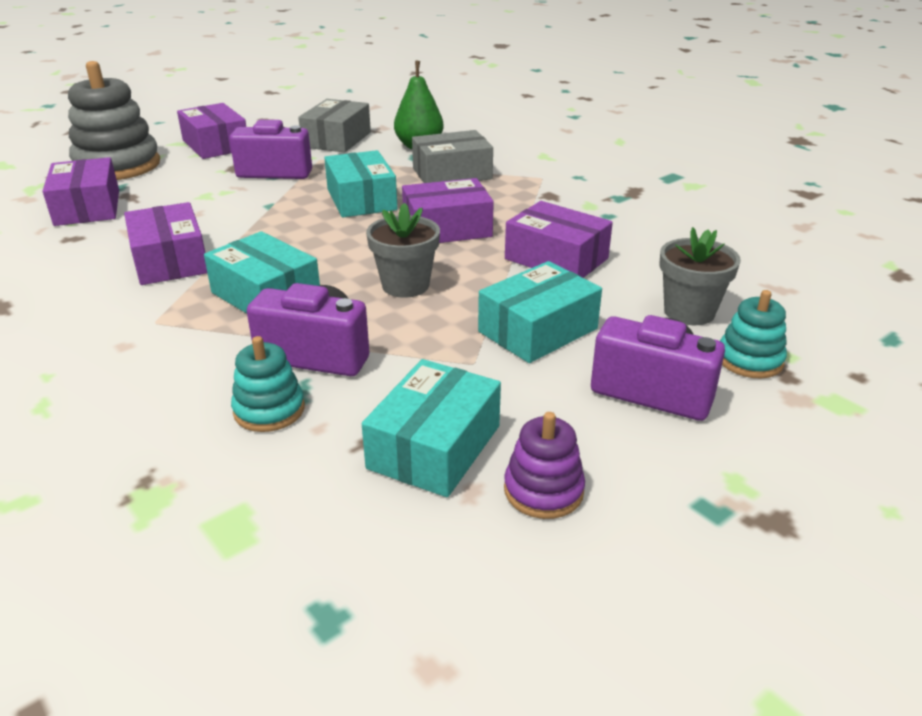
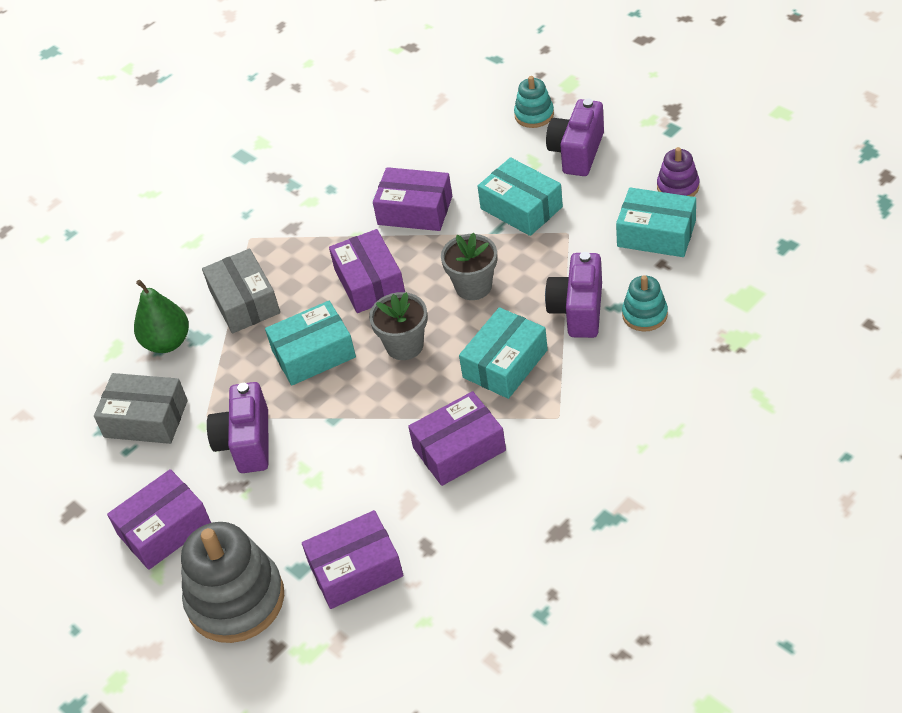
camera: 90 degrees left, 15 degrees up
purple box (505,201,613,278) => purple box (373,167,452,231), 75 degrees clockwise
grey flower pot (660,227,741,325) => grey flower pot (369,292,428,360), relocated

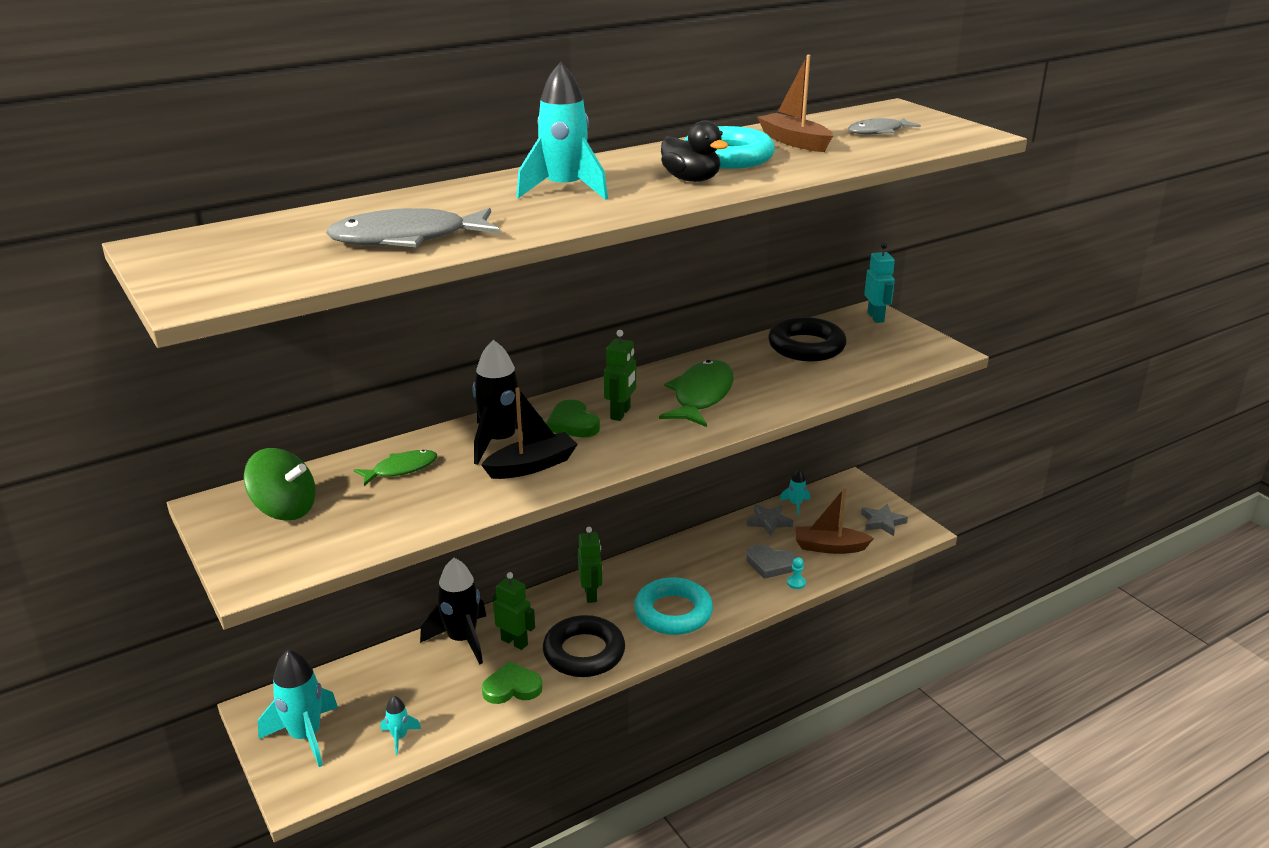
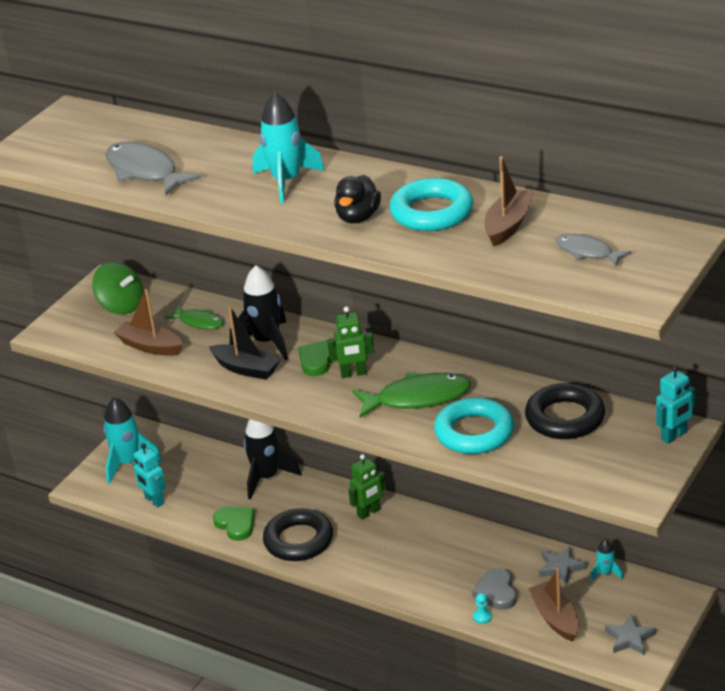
camera: 65 degrees right, 5 degrees up
green spinning top (244,448,316,520) => green spinning top (92,262,143,314), 45 degrees counterclockwise
green robot (493,572,535,650) => nothing
turquoise ring (634,577,713,635) => turquoise ring (434,397,514,454), relocated
turquoise rocket (381,696,421,755) => turquoise robot (133,443,166,507)
nothing => brown boat (113,288,183,356)

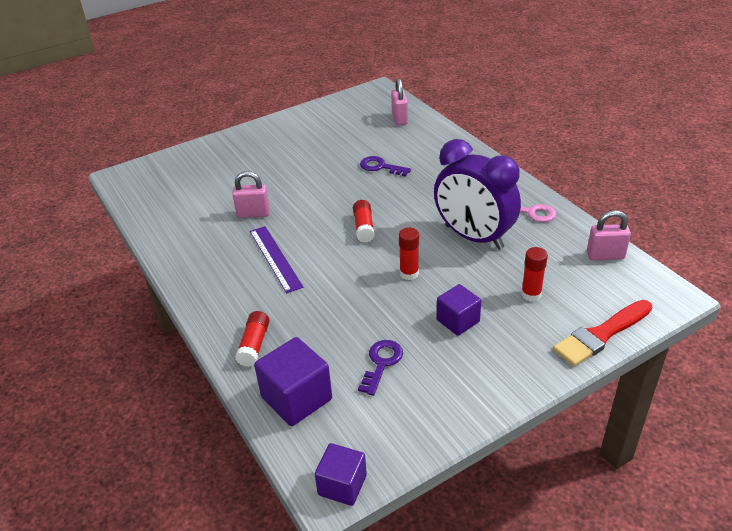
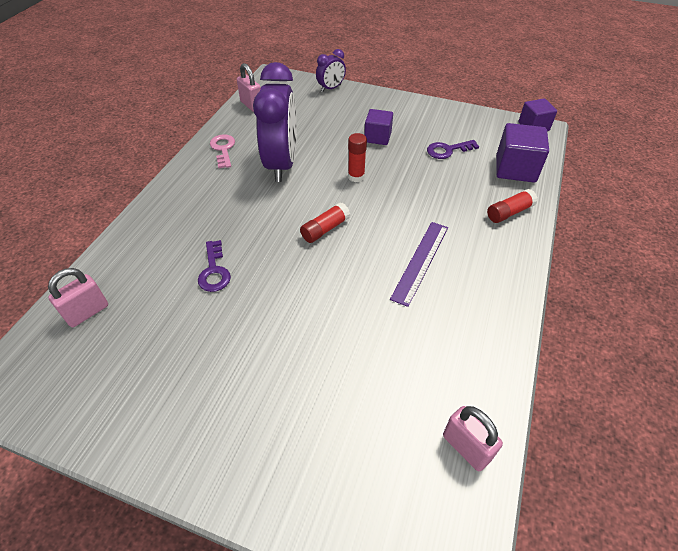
camera: 130 degrees left, 10 degrees up
pink padlock (232,171,270,218) => pink padlock (443,406,503,471), relocated
red glue stick (521,247,548,301) => nothing
red brush (553,300,652,366) => purple clock (316,49,346,92)

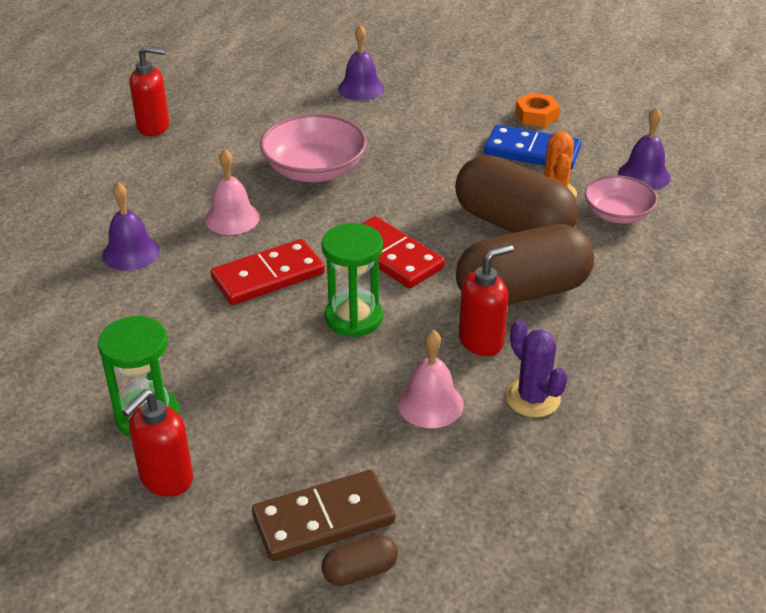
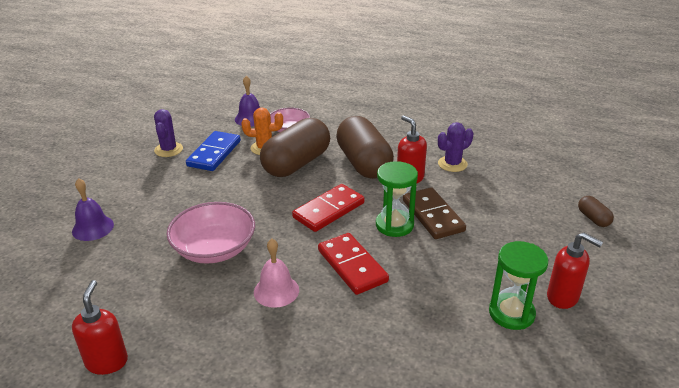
camera: 90 degrees left, 5 degrees down
orange nut (515,93,560,127) => purple cactus (154,109,183,157)
purple bell (102,182,160,271) => nothing
pink bell (397,330,464,428) => nothing
brown domino (252,470,395,561) => brown domino (403,187,466,239), relocated

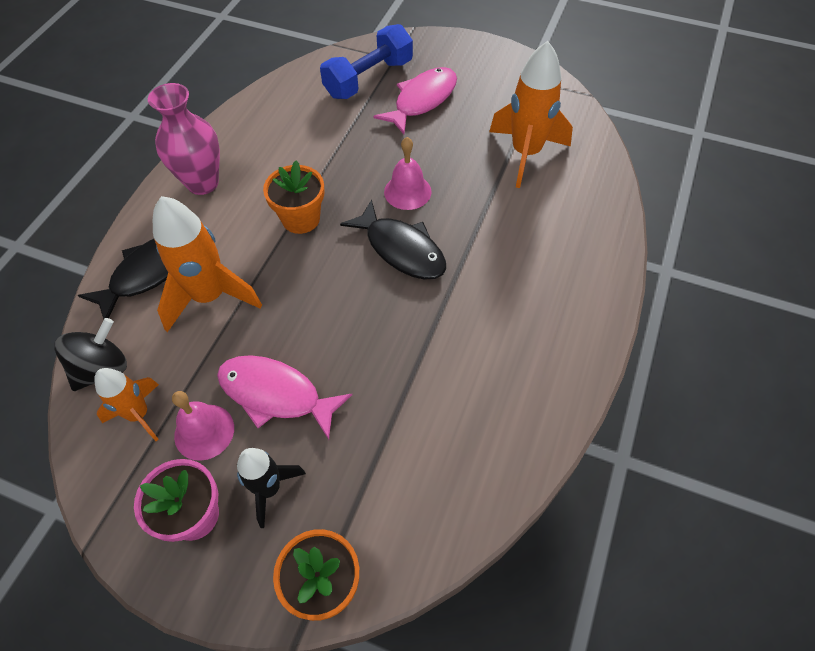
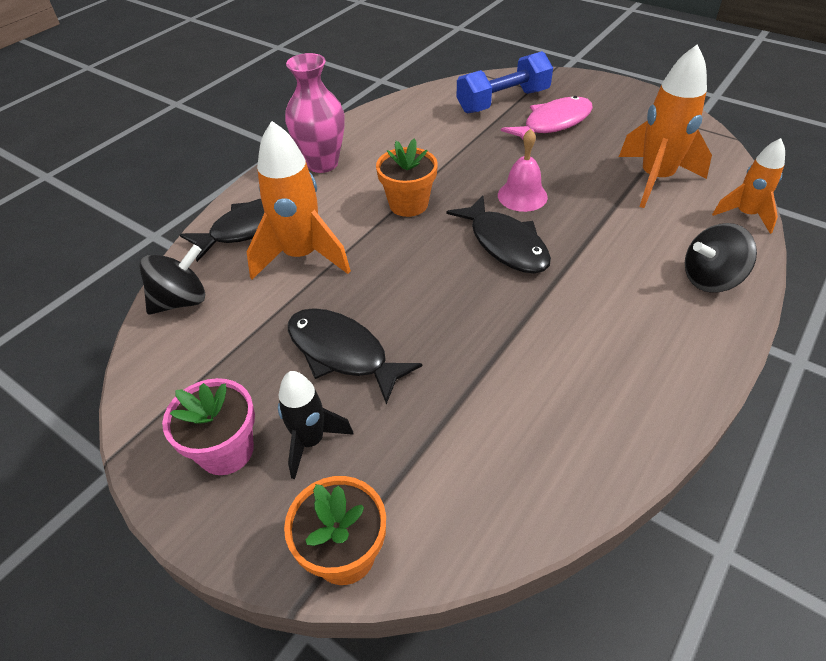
camera: 15 degrees right, 10 degrees down
pink fish (217,355,352,440) => black fish (288,308,422,405)
orange rocket (94,368,159,441) => orange rocket (712,138,785,234), relocated
pink bell (172,391,234,461) => nothing
nothing => black spinning top (685,223,757,293)

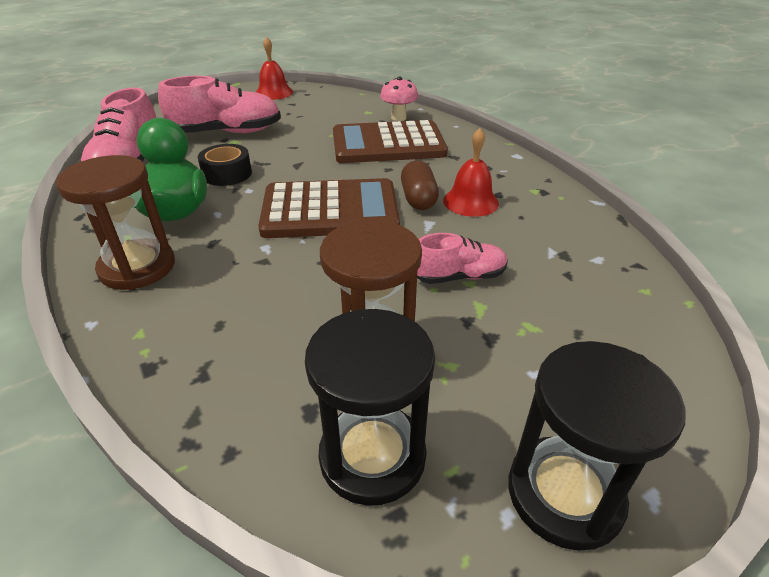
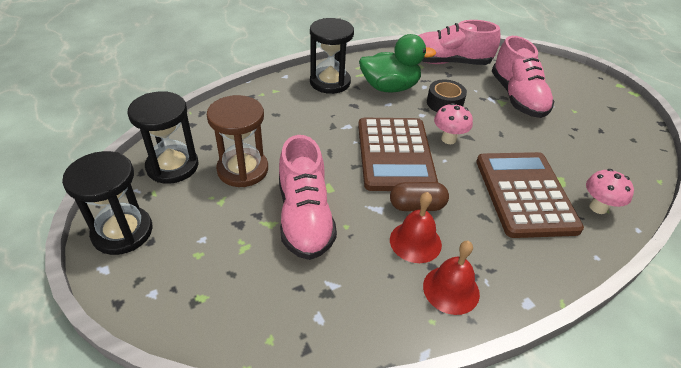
camera: 90 degrees right, 5 degrees up
red bell (256,37,293,100) => red bell (423,241,480,315), relocated
brown hourglass (56,155,175,290) => black hourglass (310,18,354,94)
pink shoe (417,233,508,284) => pink shoe (279,135,337,260), x1.73
nothing => pink mushroom (434,103,473,144)

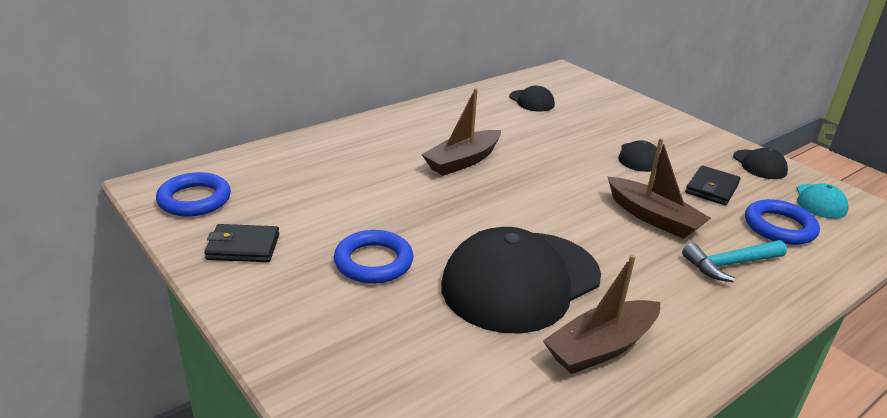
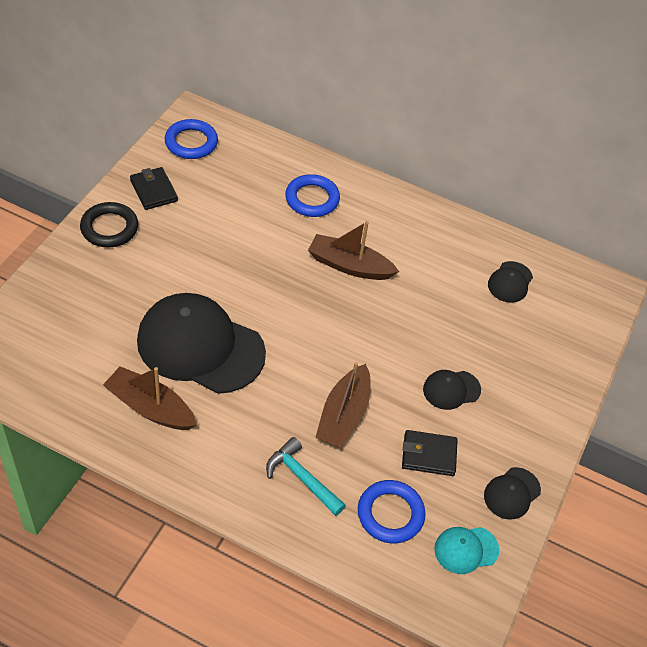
camera: 60 degrees right, 20 degrees up
blue ring (334,230,413,284) => blue ring (285,174,340,217), relocated
nothing => black ring (80,202,138,248)

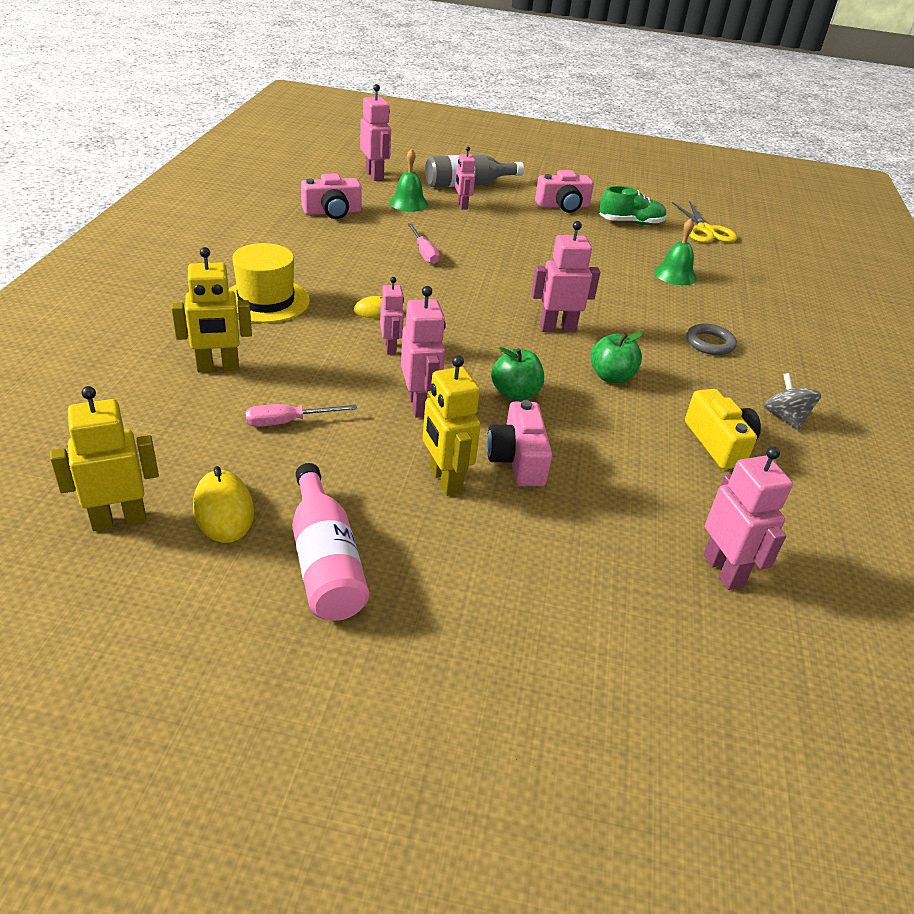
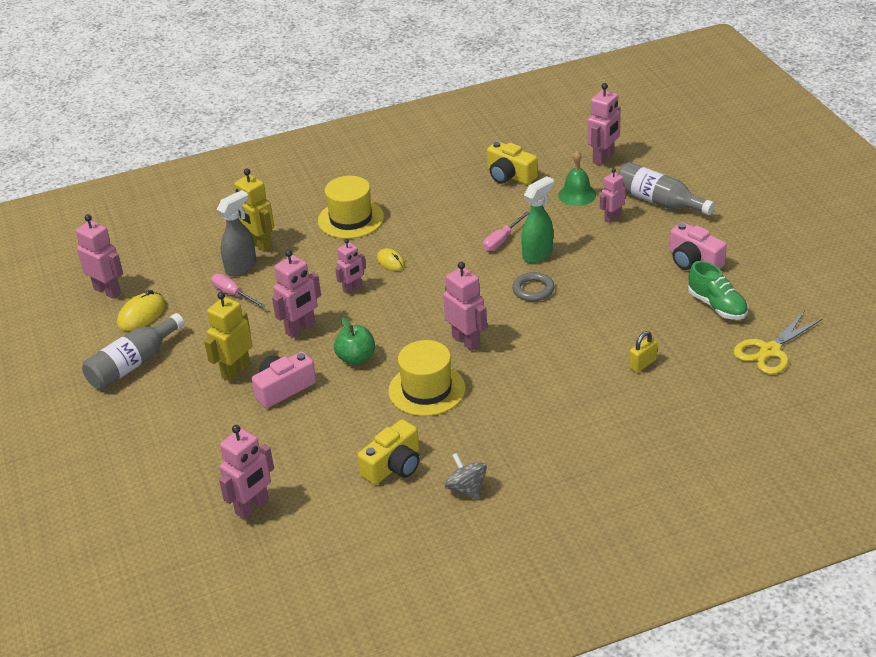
camera: 65 degrees right, 0 degrees up
pink camera (301,173,362,219) => yellow camera (487,141,538,185)
green bell (654,219,697,285) => yellow padlock (629,331,657,373)
grey ring (686,323,737,355) => grey ring (512,272,554,301), relocated
green apple (590,332,643,384) => yellow hat (388,340,465,416)
grey spinning top (764,373,821,430) => grey spinning top (444,453,487,499), 75 degrees counterclockwise
yellow robot (50,386,159,531) => pink robot (76,214,123,298)
pink bottle (292,463,369,621) => grey bottle (82,313,184,390)
nothing => green spray bottle (521,176,554,263)
nothing => grey spray bottle (217,190,256,276)

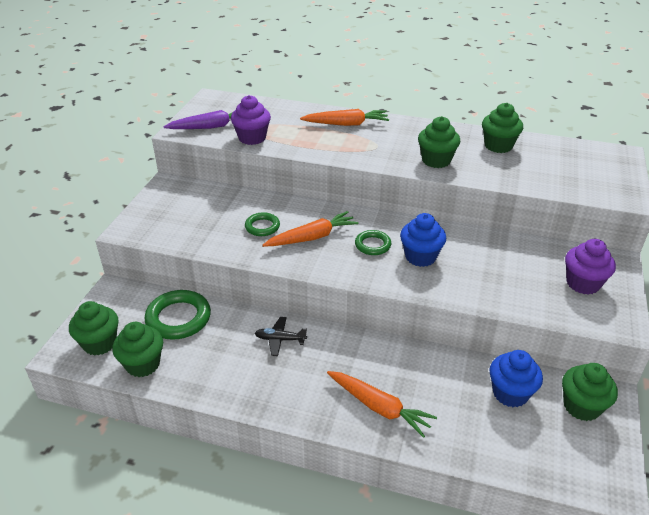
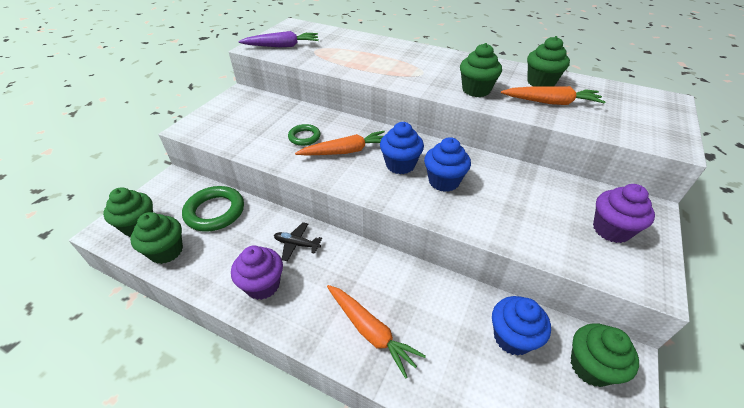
camera: 10 degrees right, 5 degrees up
purple cupcake (231,95,271,145) => purple cupcake (231,245,283,300), relocated
orange carrot (300,109,389,126) => orange carrot (501,86,605,105), relocated
green ring (355,230,392,255) => blue cupcake (380,122,424,174)

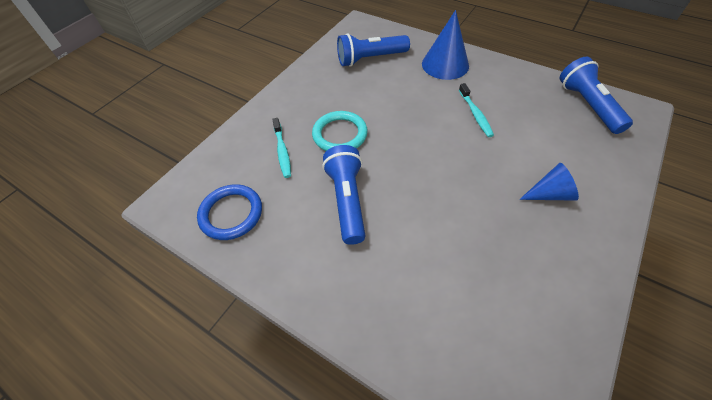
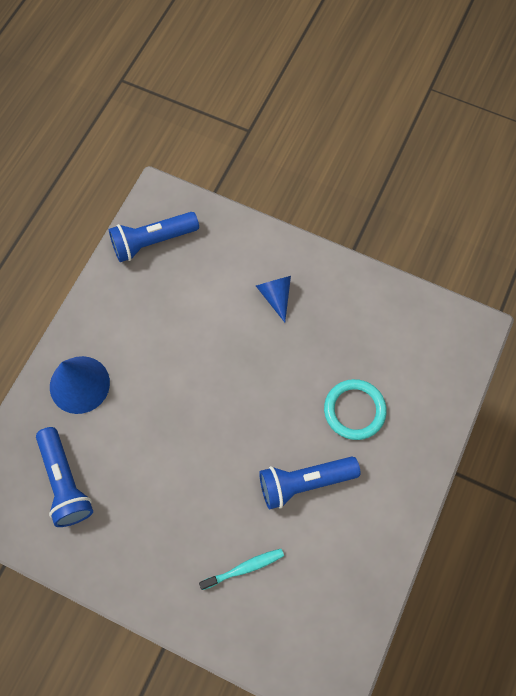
camera: 100 degrees left, 15 degrees up
turquoise toothbrush (459,83,494,137) => nothing
turquoise ring (312,111,368,151) => turquoise ring (324,379,387,440), relocated
blue ring (197,184,262,240) => nothing

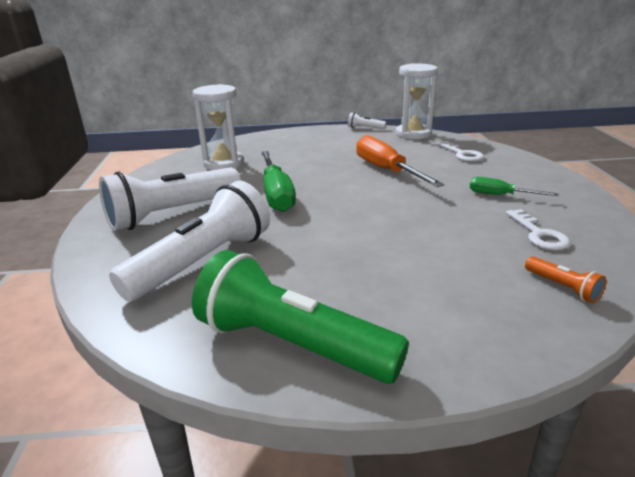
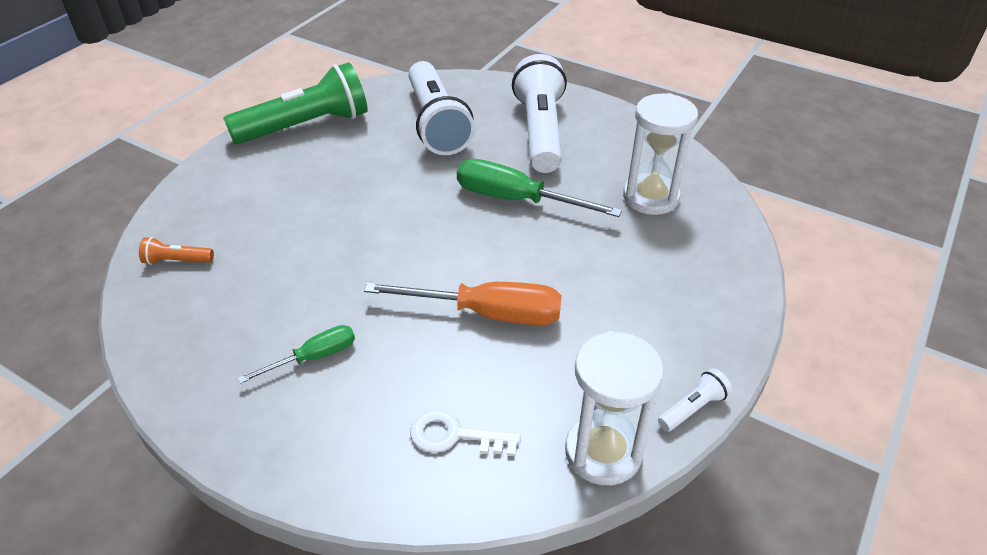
camera: 125 degrees right, 15 degrees up
white key (506,209,570,250) => nothing

